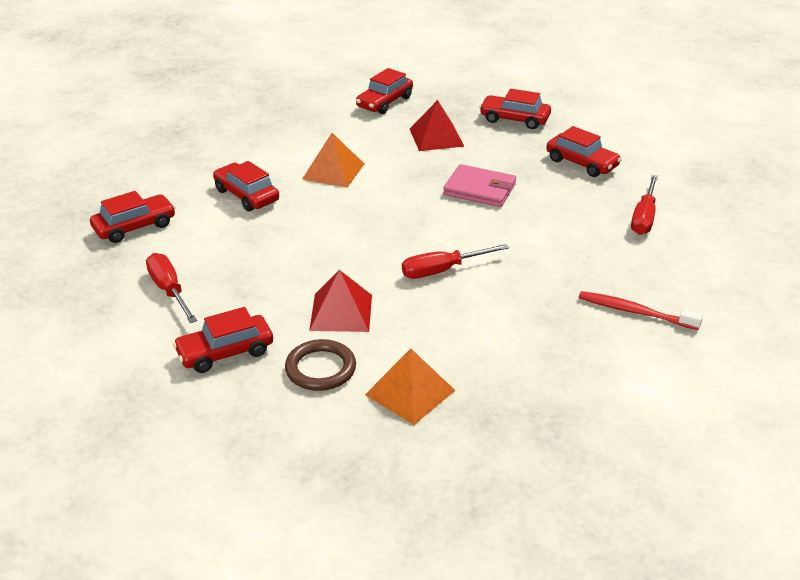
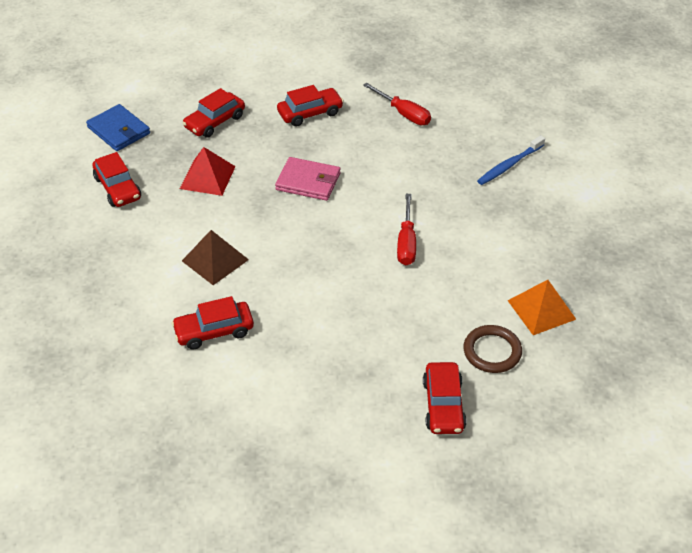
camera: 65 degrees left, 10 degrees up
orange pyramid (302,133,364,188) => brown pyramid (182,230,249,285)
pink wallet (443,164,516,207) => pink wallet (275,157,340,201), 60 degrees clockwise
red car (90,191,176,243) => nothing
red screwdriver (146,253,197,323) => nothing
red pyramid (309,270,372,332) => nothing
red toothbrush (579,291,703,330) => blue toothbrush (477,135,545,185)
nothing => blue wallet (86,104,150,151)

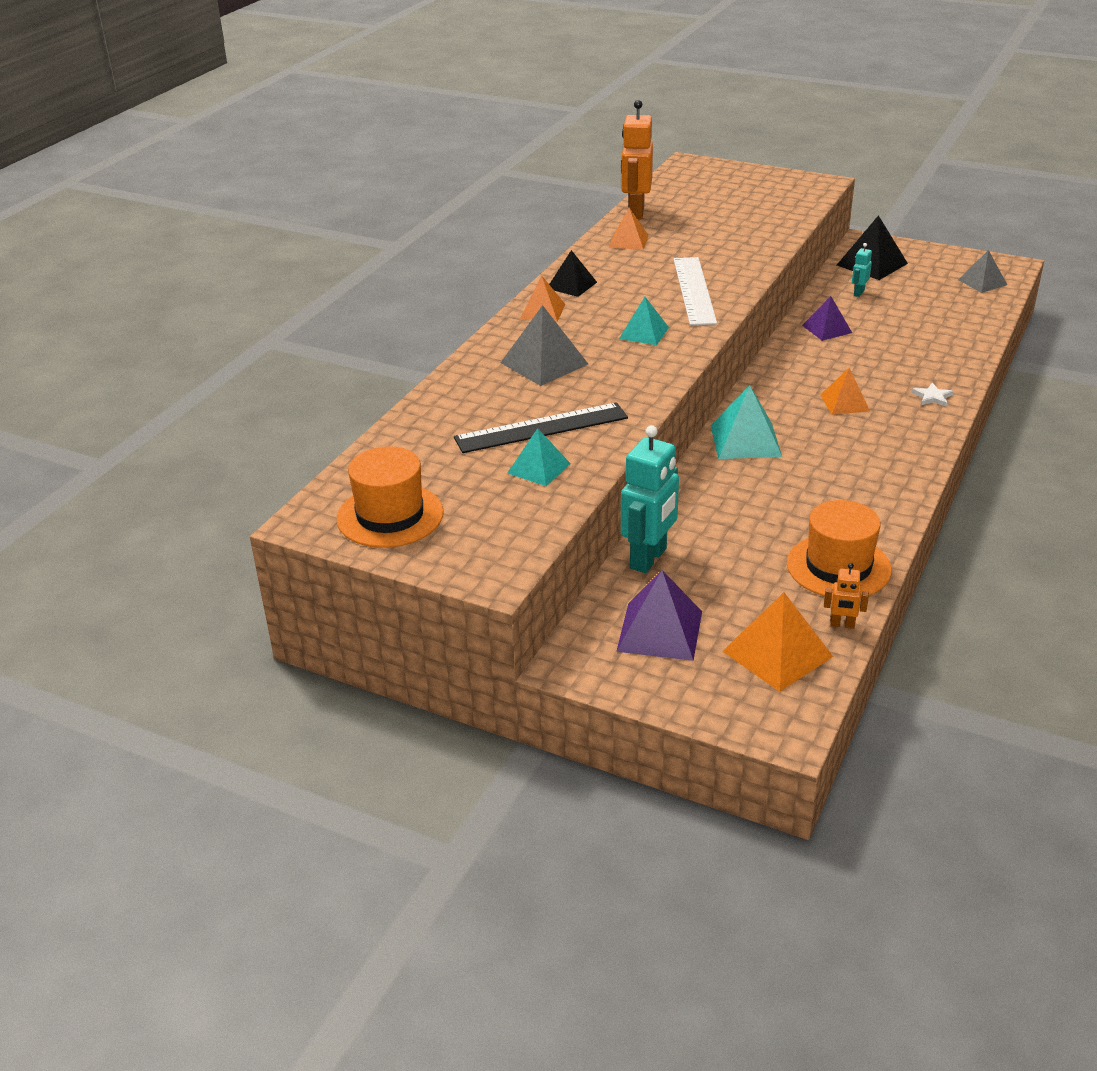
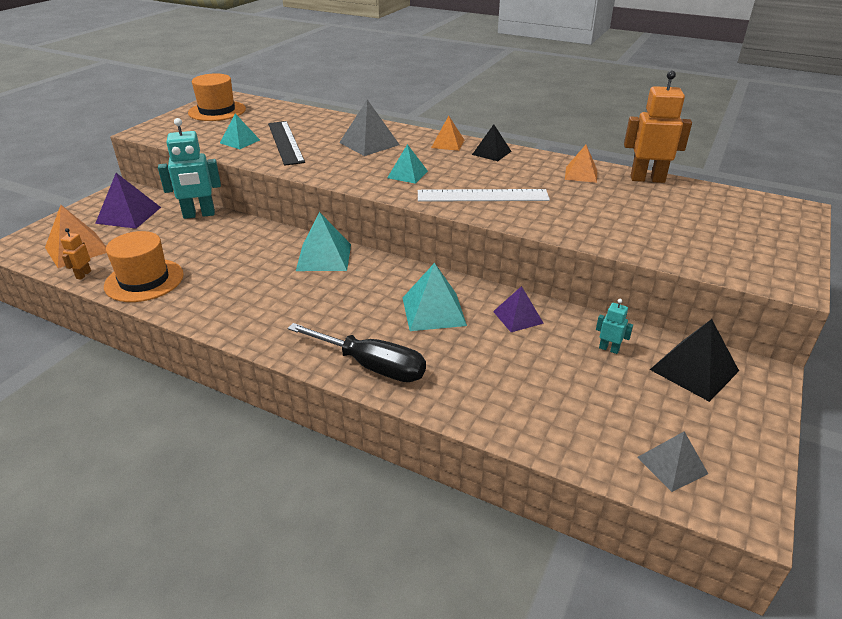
camera: 90 degrees right, 0 degrees up
orange pyramid (820,368,870,415) => nothing
white star (912,383,954,407) => black screwdriver (288,323,426,382)
turquoise robot (621,425,679,573) => turquoise robot (158,118,221,219), 45 degrees counterclockwise
nothing => turquoise pyramid (403,263,467,331)

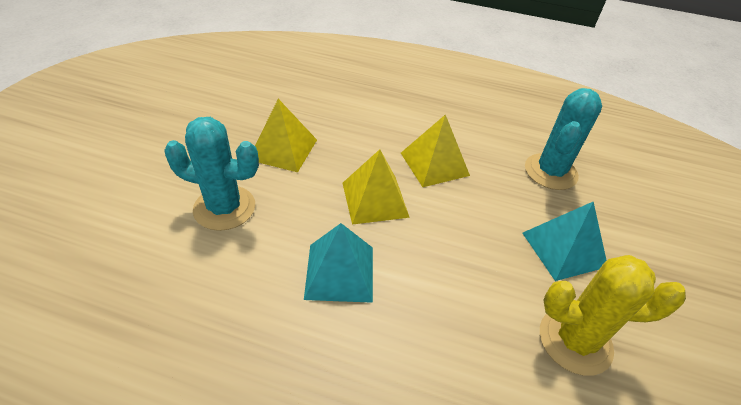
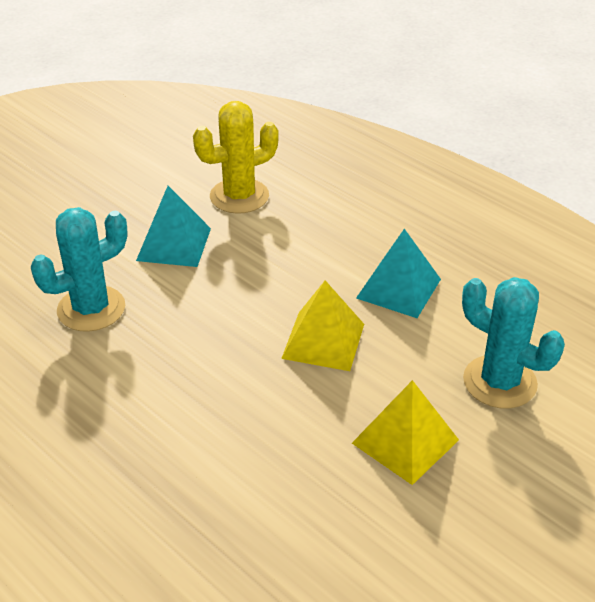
camera: 150 degrees left, 5 degrees down
yellow pyramid (401,114,470,187) => nothing
yellow cactus (540,255,686,376) => yellow cactus (193,101,279,214), 60 degrees counterclockwise

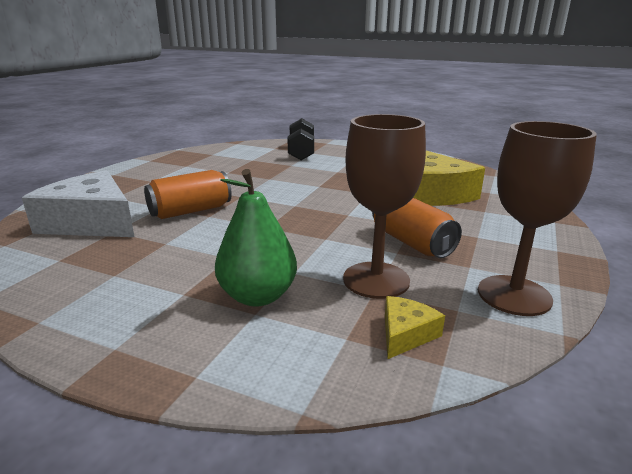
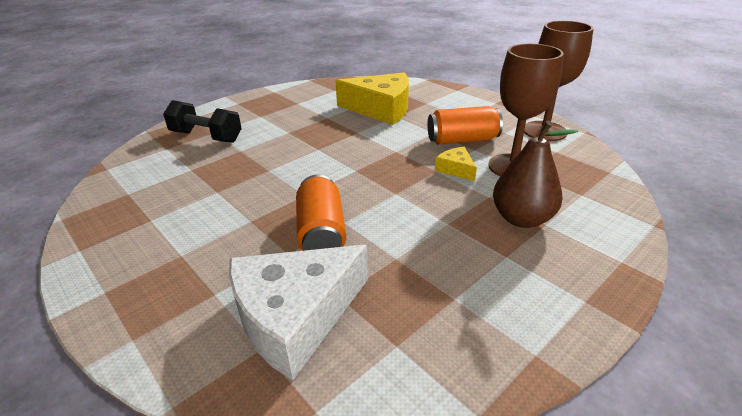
camera: 65 degrees left, 10 degrees up
green pear (215,169,297,306) => brown pear (493,121,578,228)
yellow cheese (385,296,445,359) => yellow cheese (435,147,477,181), relocated

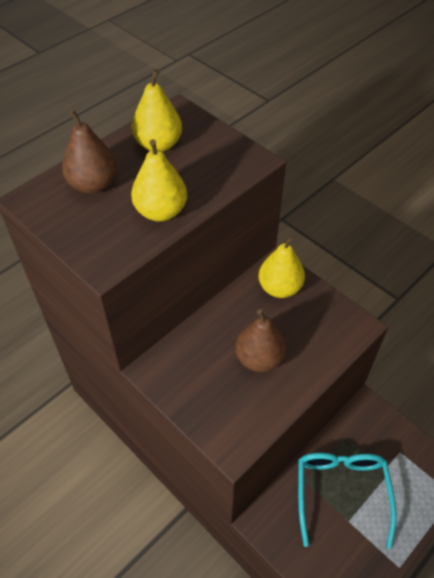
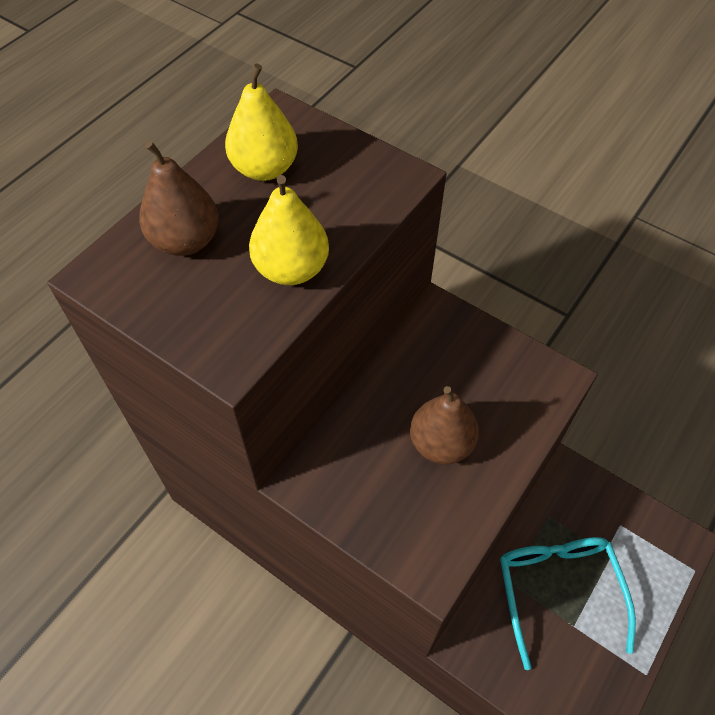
camera: 10 degrees left, 5 degrees up
yellow pear (258,236,305,298) => nothing

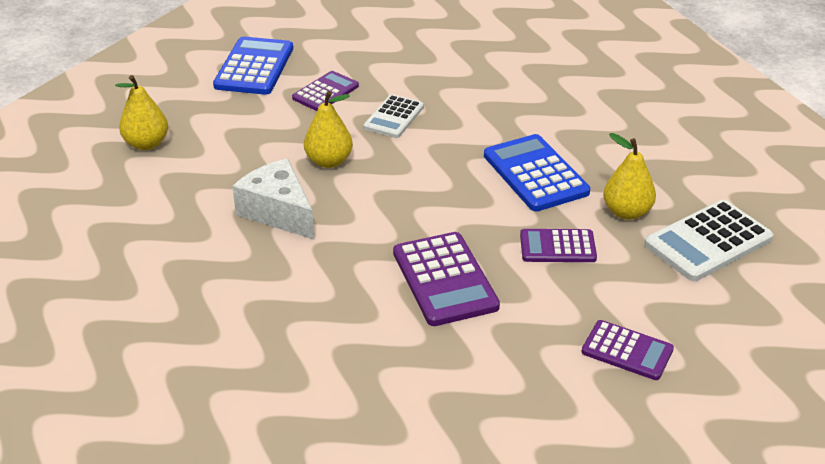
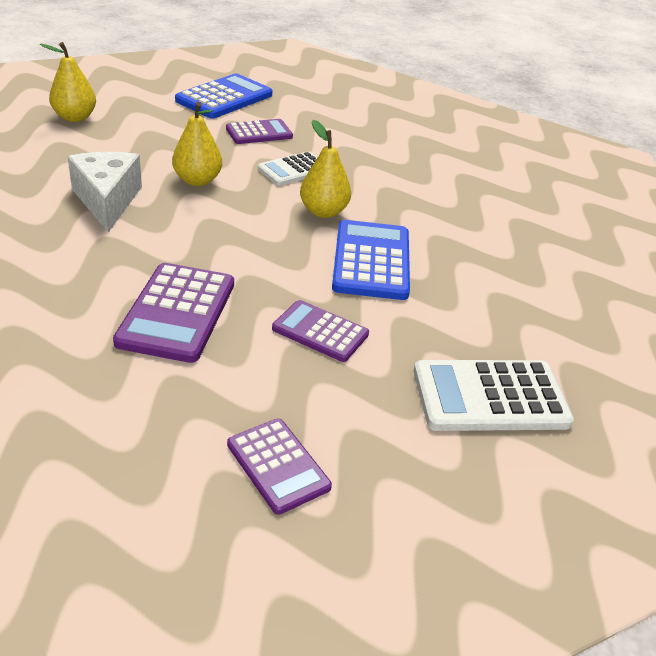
camera: 25 degrees right, 0 degrees up
yellow pear (603,133,656,220) => yellow pear (300,120,351,218), relocated

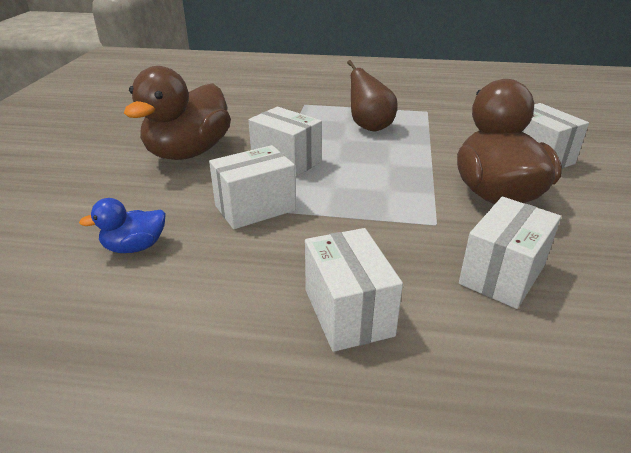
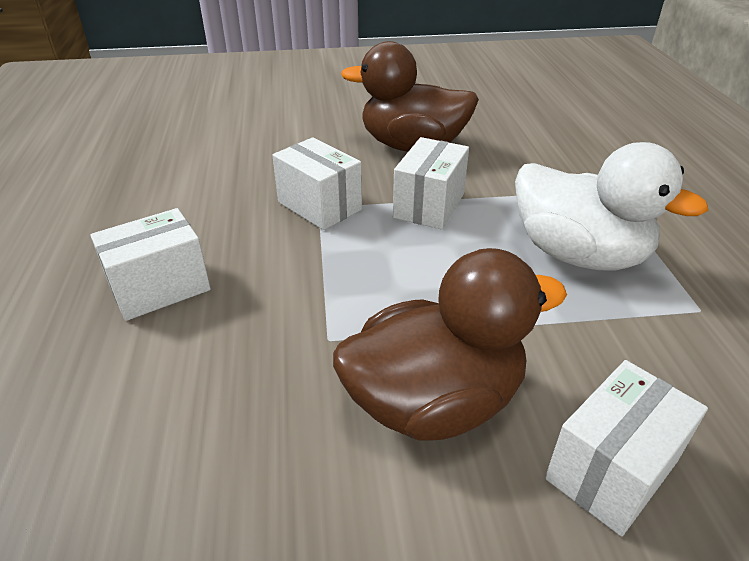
camera: 75 degrees right, 5 degrees up
brown pear (347,60,397,132) => white duck (515,142,709,271)
white box (459,197,561,309) => nothing
blue duck (79,198,166,253) => nothing

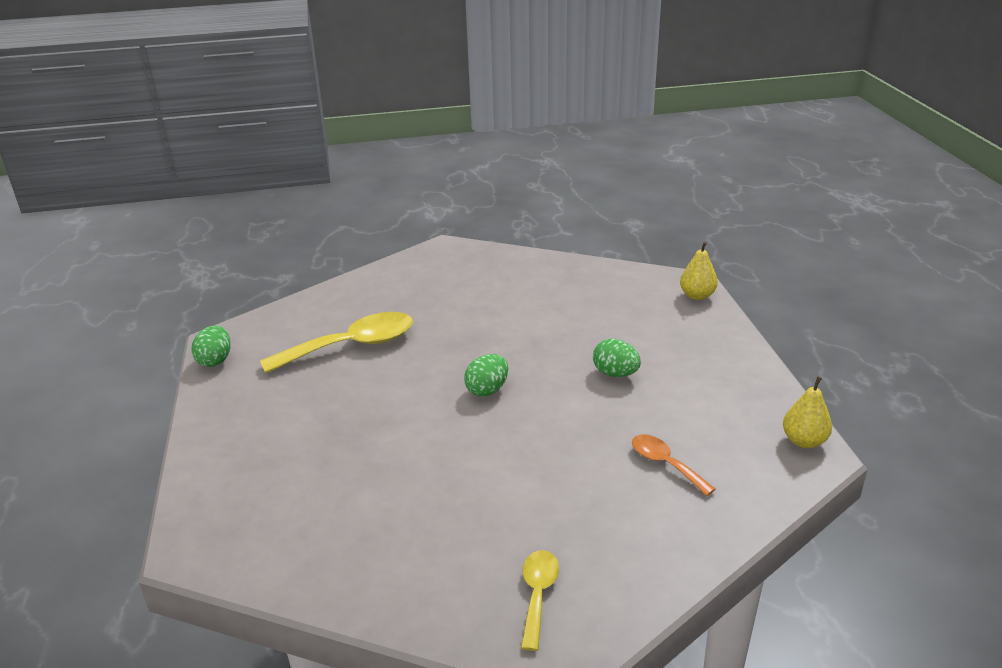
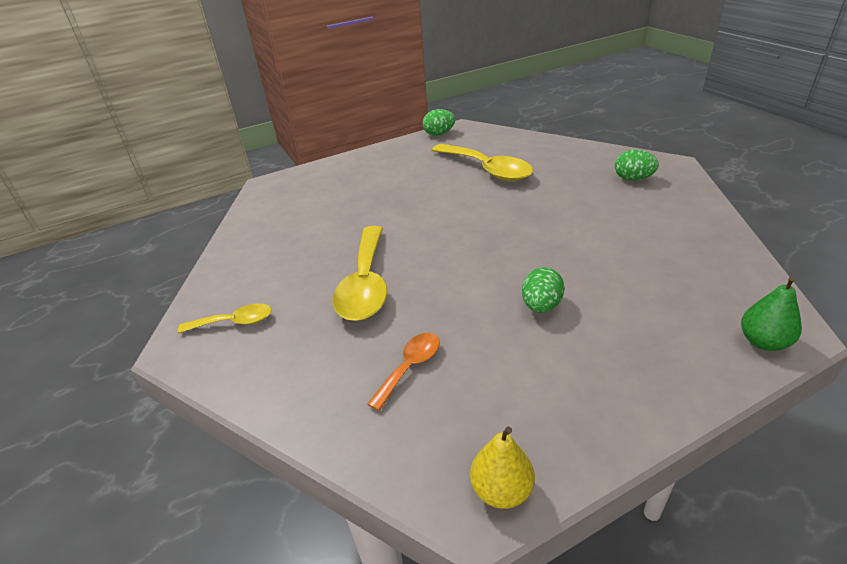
camera: 75 degrees right, 5 degrees up
yellow pear (680,241,718,300) => green pear (741,276,802,351)
green egg (464,354,508,397) => green egg (615,150,659,181), relocated
nothing => yellow spoon (333,226,387,321)

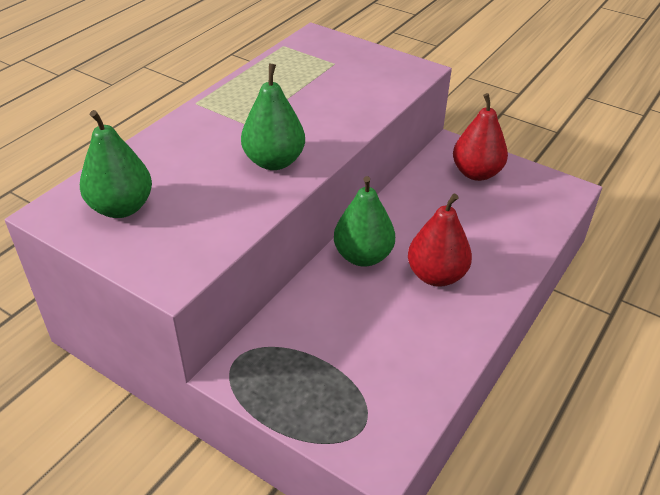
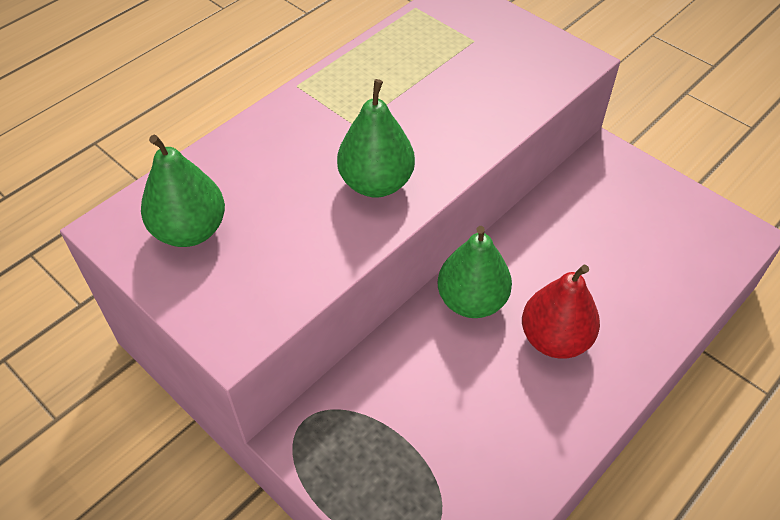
camera: 10 degrees right, 10 degrees up
red pear (453,93,508,181) => nothing

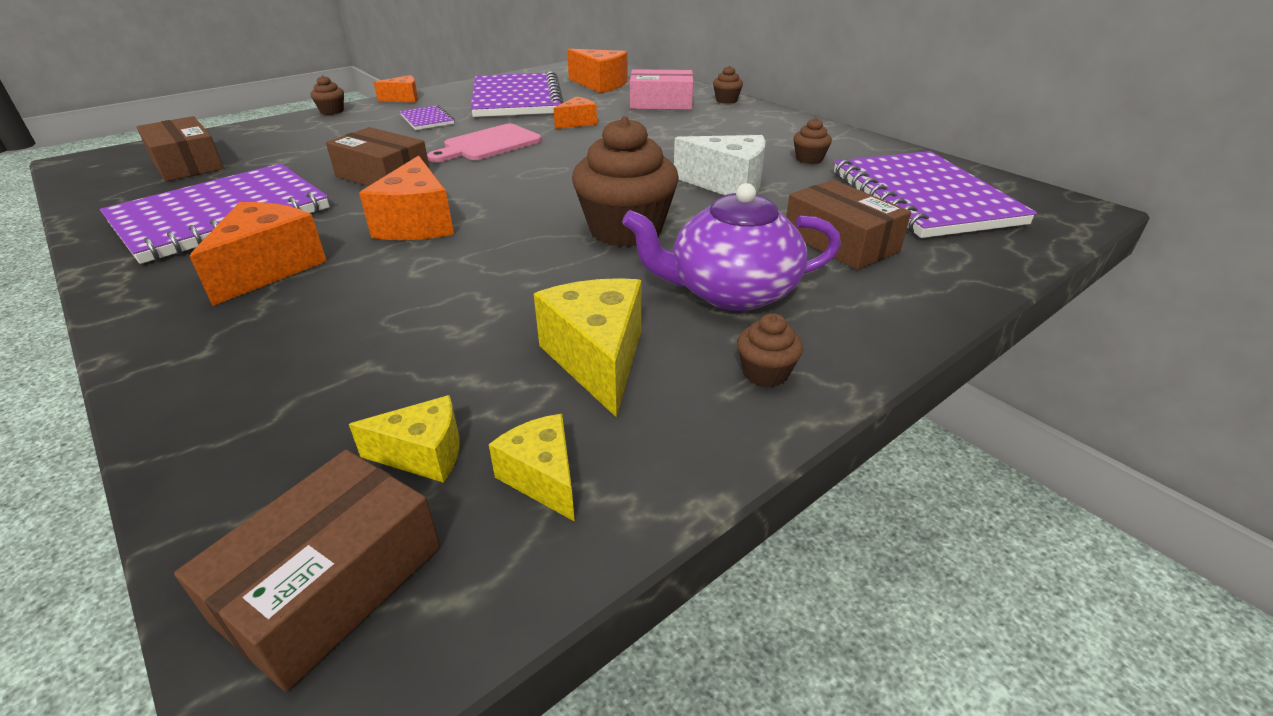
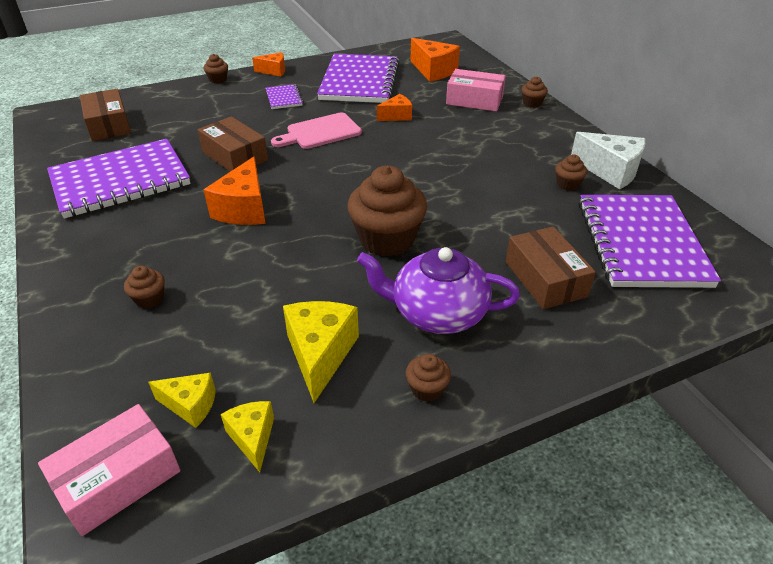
camera: 15 degrees right, 5 degrees up
white cheese (674,135,765,195) => white cheese (571,132,646,189), relocated
orange cheese (190,202,327,306) => nothing
brown box (174,450,440,692) => pink box (38,404,181,536)
nothing => brown cupcake (124,266,165,309)

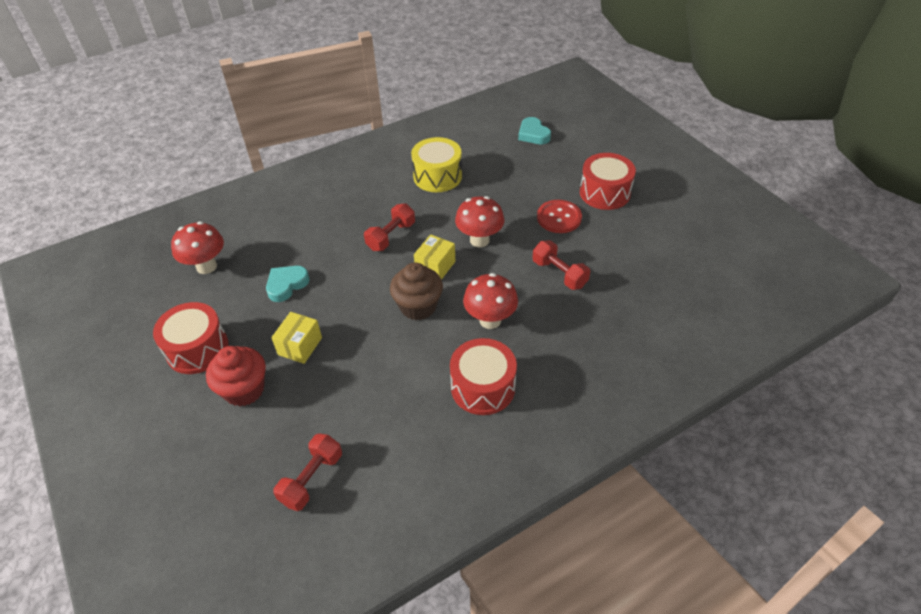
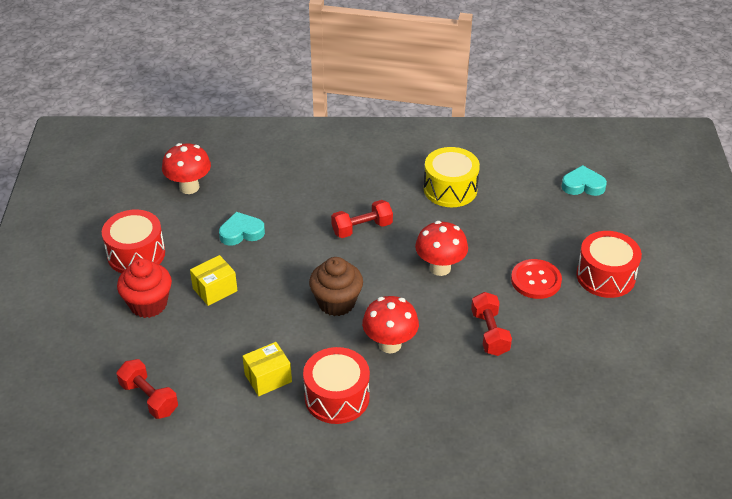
camera: 30 degrees right, 5 degrees down
turquoise heart (518,117,551,144) => turquoise heart (561,165,607,196), 90 degrees clockwise
yellow box (414,234,455,280) => yellow box (243,342,292,396), relocated
red dumbbell (273,433,342,511) => red dumbbell (117,359,178,419), 75 degrees clockwise

